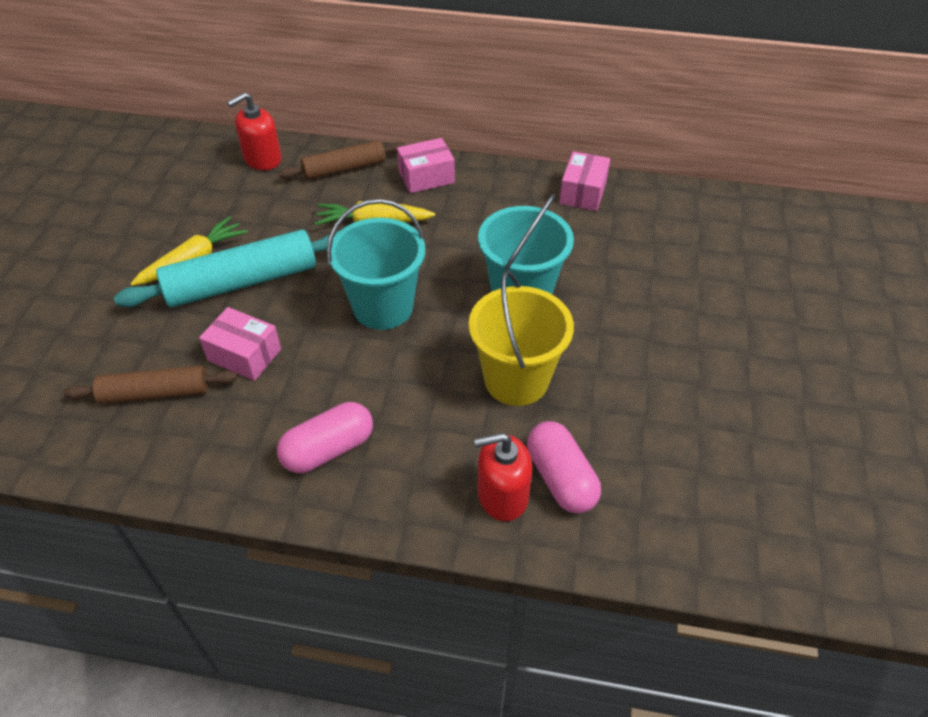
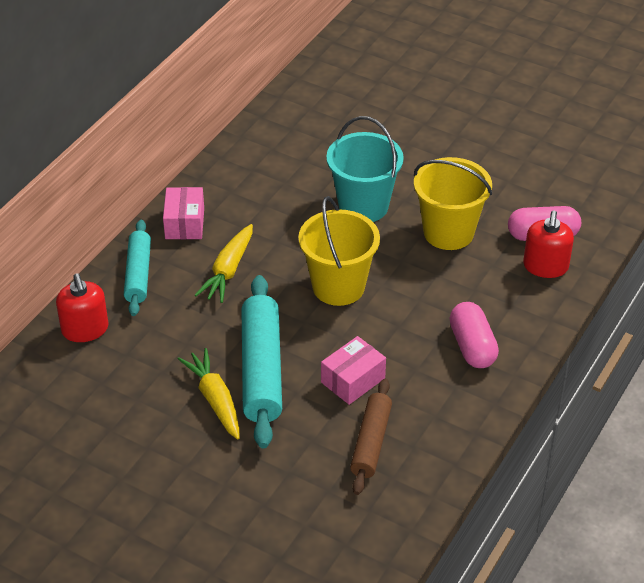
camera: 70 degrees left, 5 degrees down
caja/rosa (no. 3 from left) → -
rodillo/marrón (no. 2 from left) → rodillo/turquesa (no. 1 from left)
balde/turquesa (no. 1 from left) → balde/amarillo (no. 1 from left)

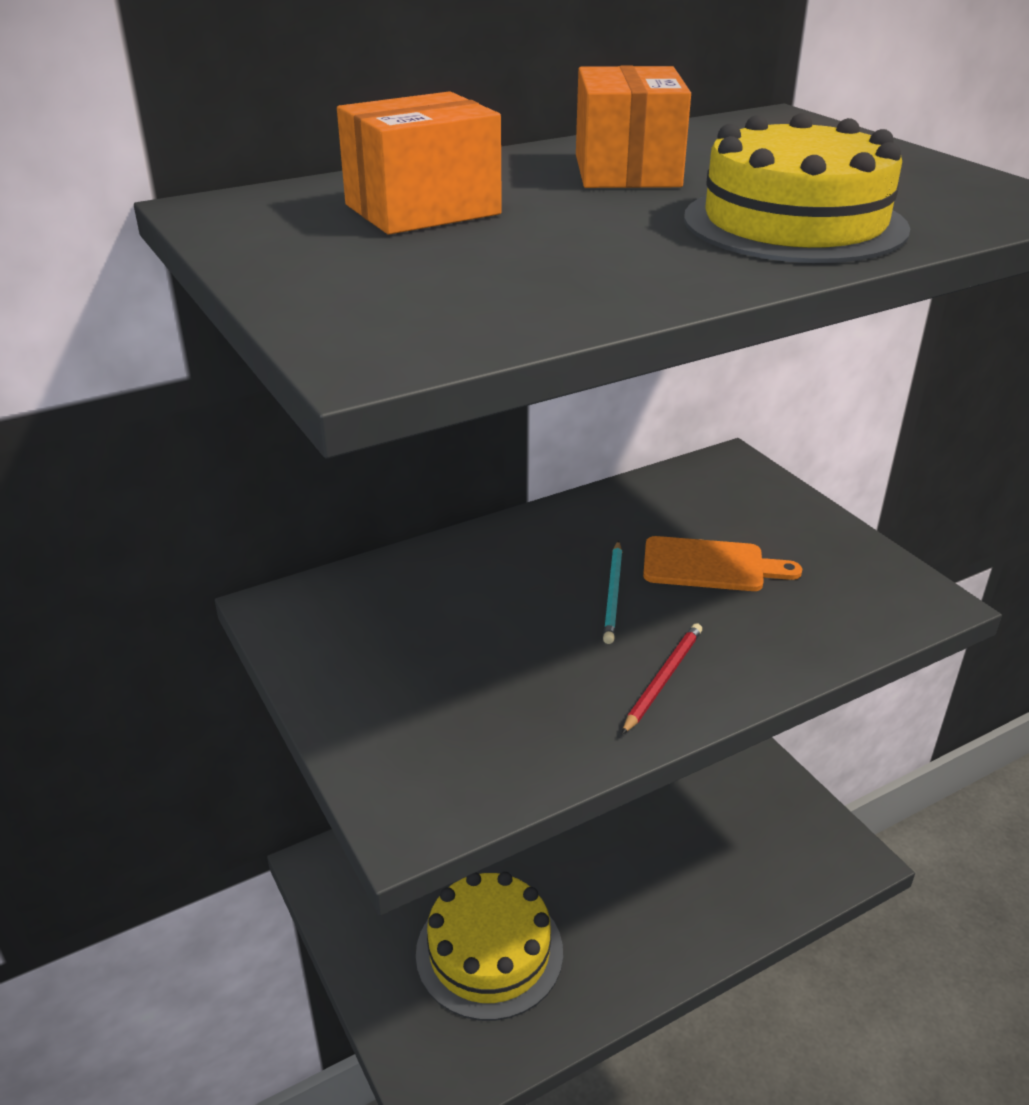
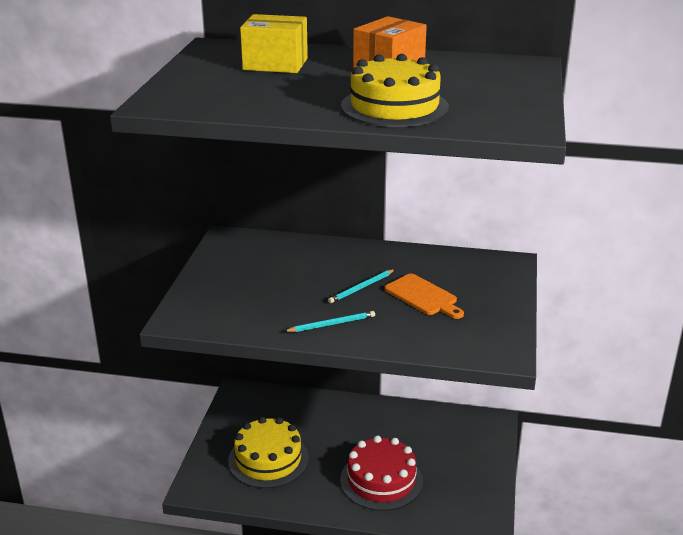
camera: 40 degrees right, 5 degrees down
- → tarta/rojo
caja/naranja (no. 1 from left) → caja/amarillo
lápiz/rojo → lápiz/turquesa (no. 1 from left)

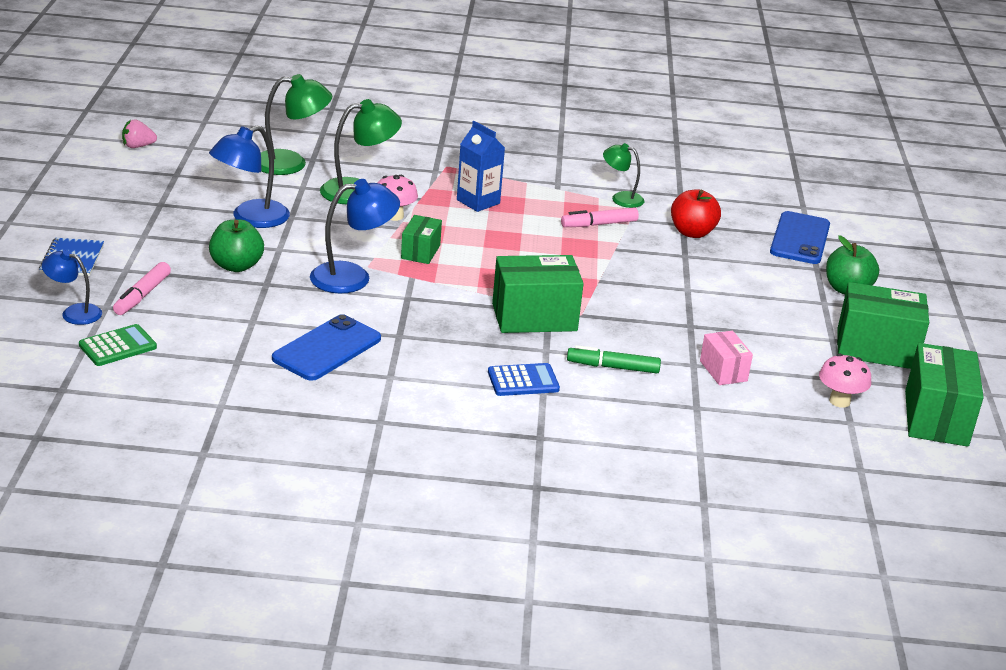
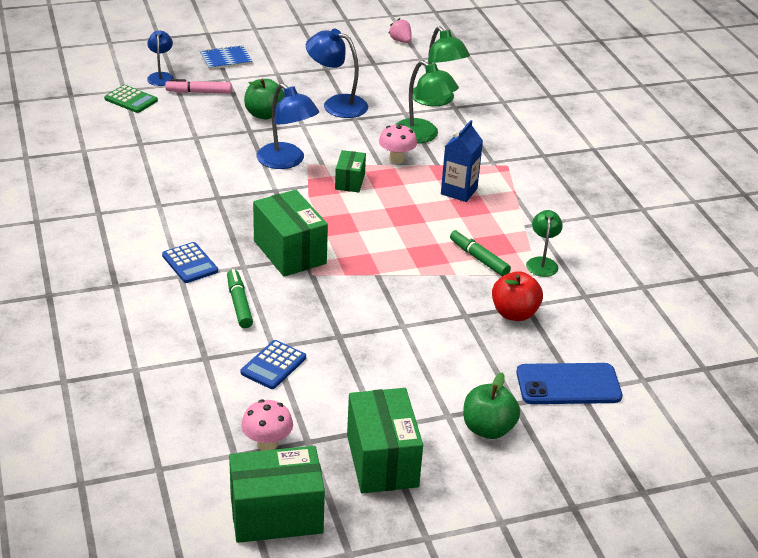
camera: 70 degrees right, 5 degrees up
móvil/azul (no. 1 from left) → -
caja/rosa → calculadora/azul (no. 2 from left)
rotulador/rosa (no. 2 from left) → rotulador/verde (no. 2 from left)
caja/verde (no. 1 from left in the first image) → caja/verde (no. 3 from left), 75 degrees counterclockwise

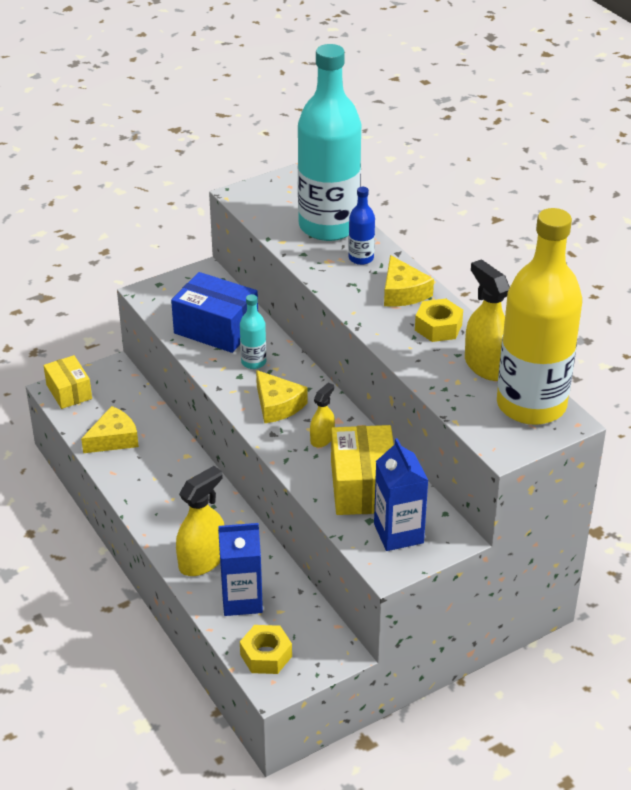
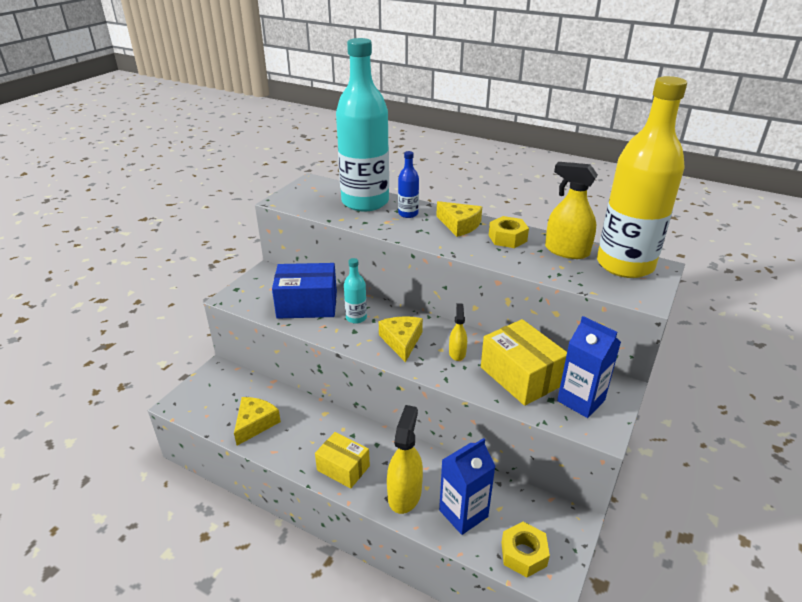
camera: 30 degrees left, 5 degrees down
caja/amarillo (no. 1 from left), relocated
queso/amarillo (no. 2 from left), 120 degrees counterclockwise

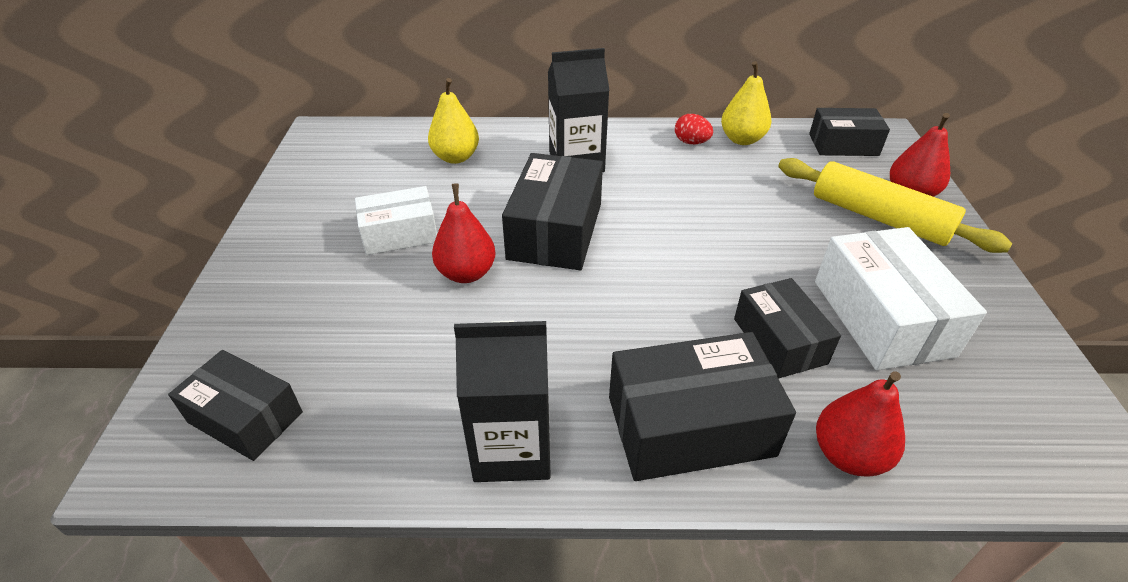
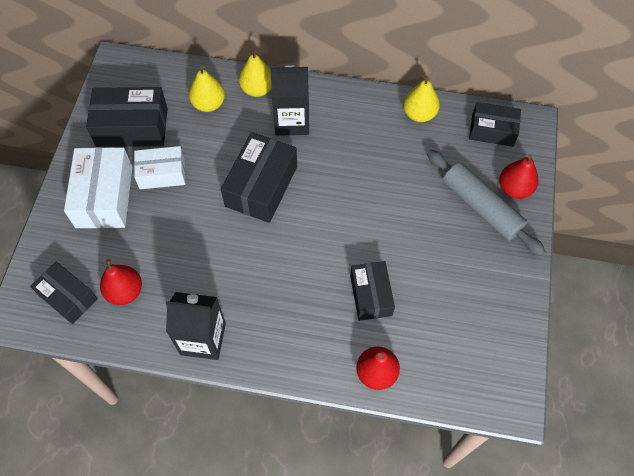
camera: 10 degrees right, 20 degrees up
huevo/rojo → -
- → pera/amarillo (no. 2 from left)
pera/rojo (no. 1 from left), relocated
caja/negro (no. 3 from left in the first image) → caja/negro (no. 2 from left), relocated
caja/blanco (no. 2 from left in the first image) → caja/blanco (no. 1 from left), relocated
rodillo/amarillo → rodillo/gris

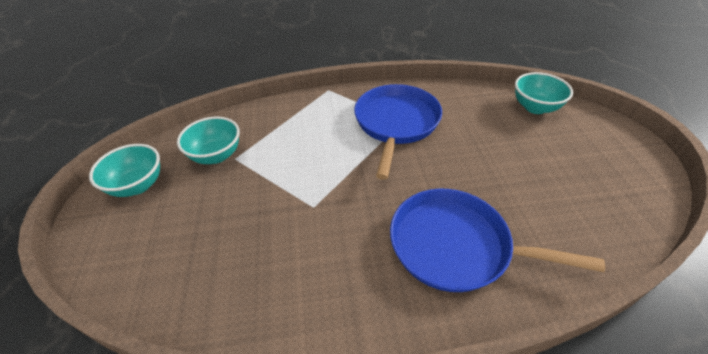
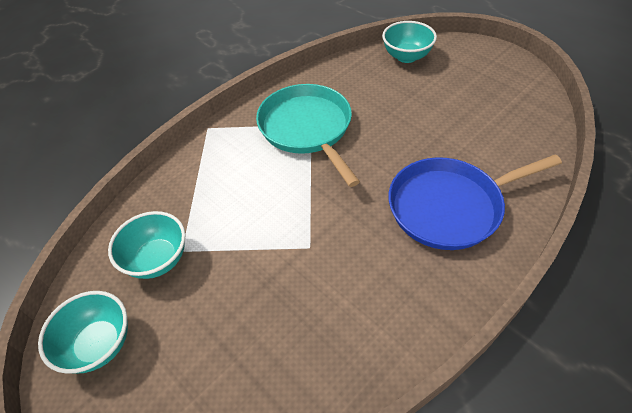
camera: 35 degrees left, 5 degrees up
sartén/azul (no. 1 from left) → sartén/turquesa

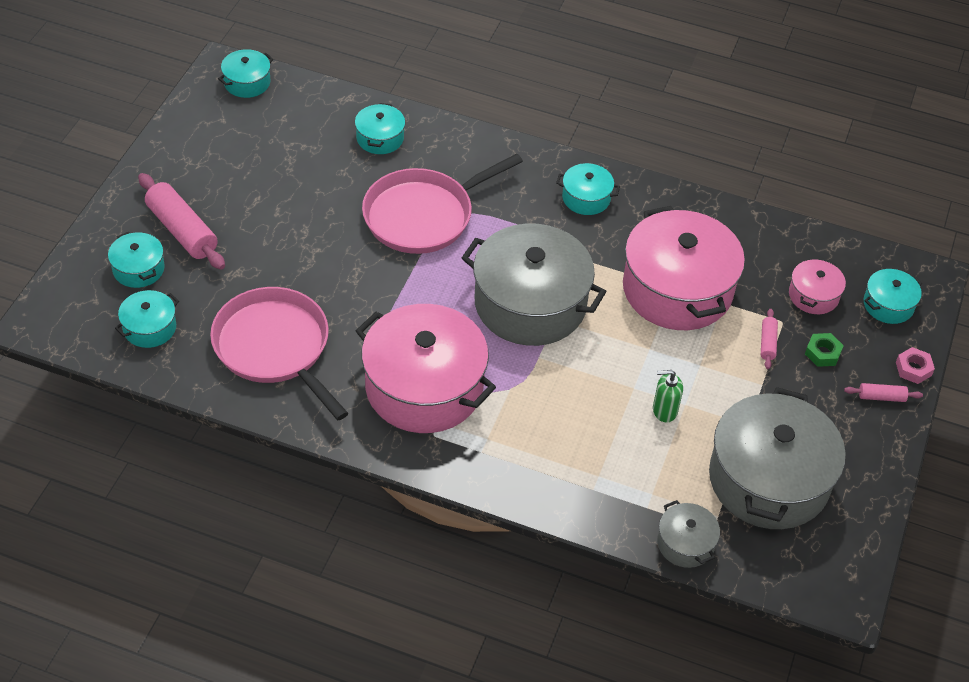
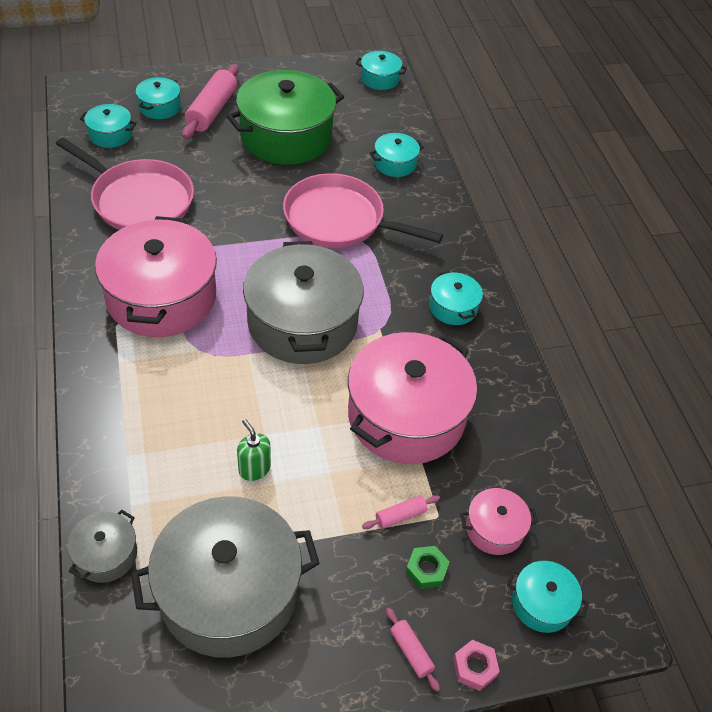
camera: 55 degrees right, 0 degrees up
- → olla/verde
sartén/rosa (no. 1 from left), 105 degrees clockwise

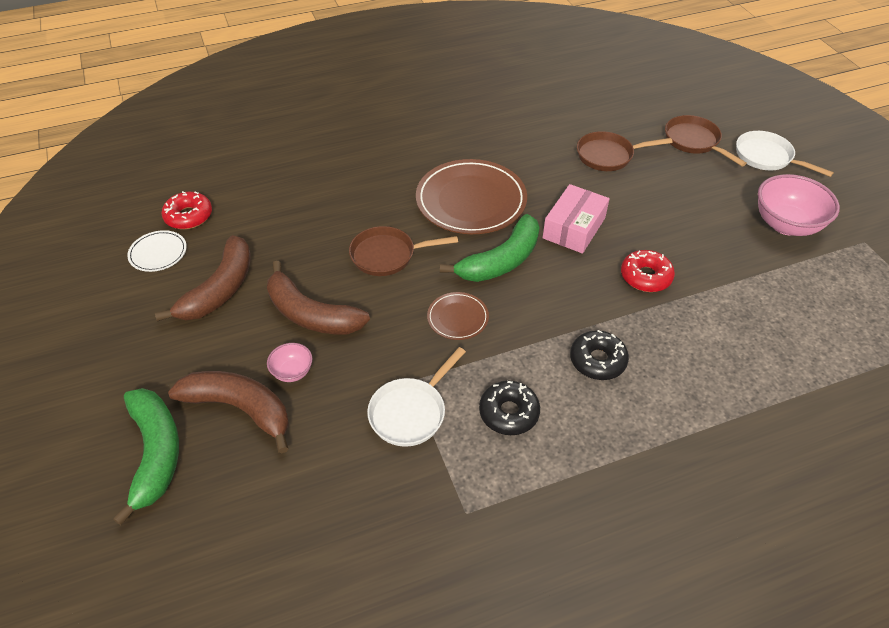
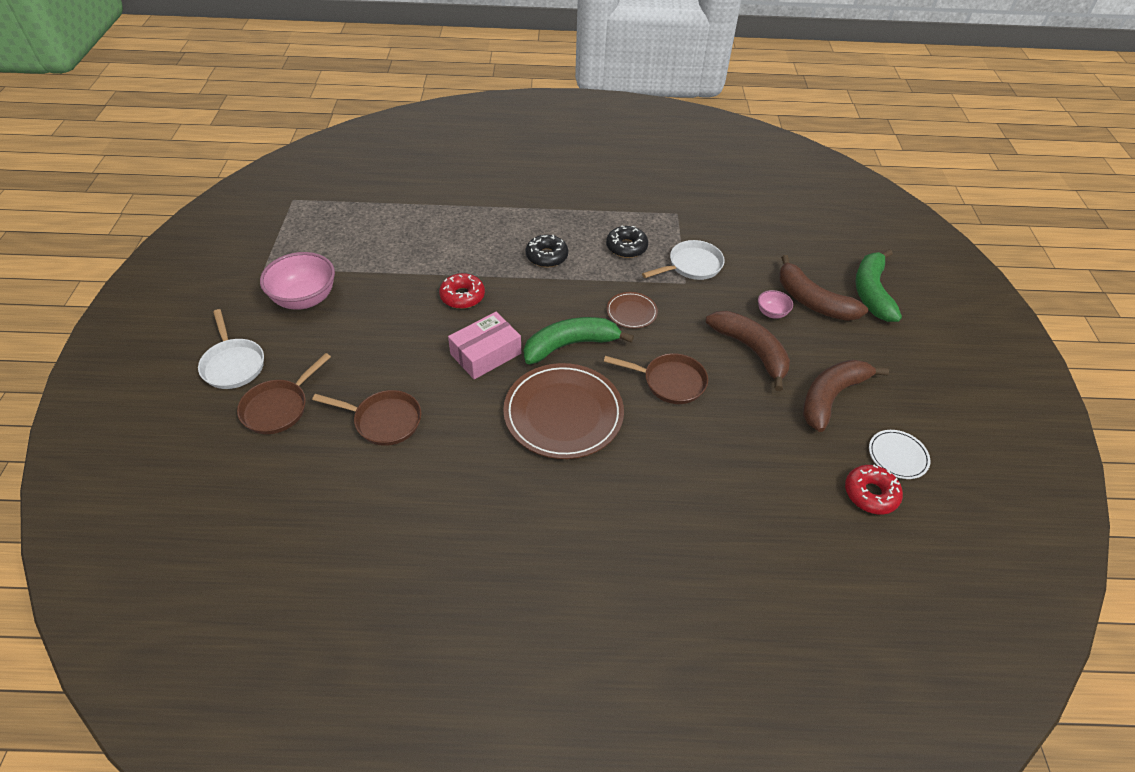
camera: 160 degrees left, 0 degrees up
sartén/marrón (no. 3 from left in the first image) → sartén/marrón (no. 1 from left), 45 degrees clockwise

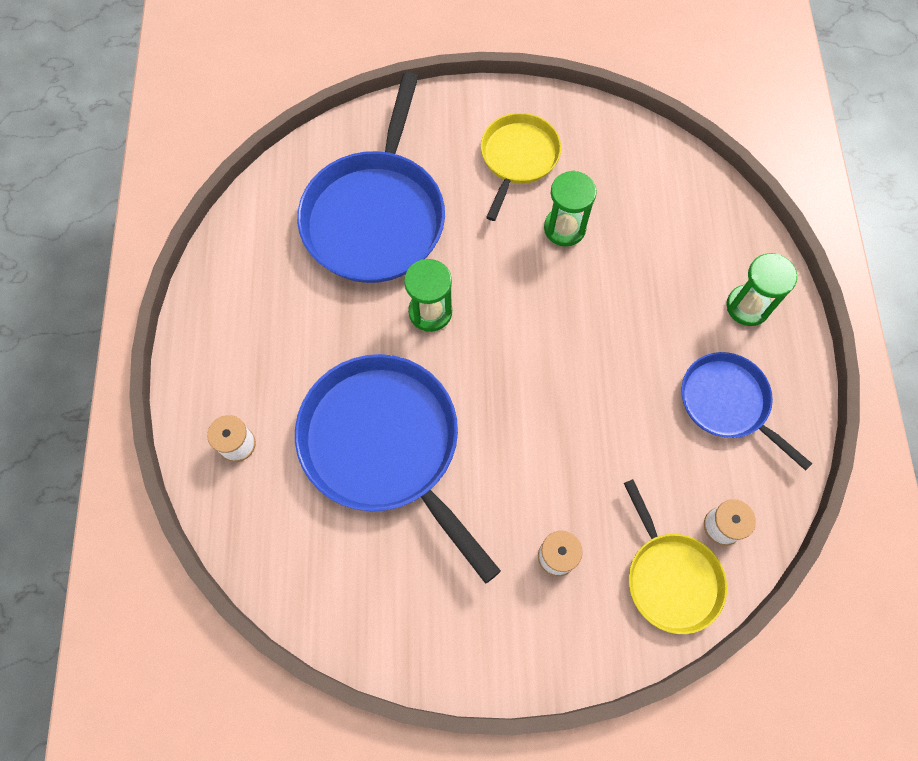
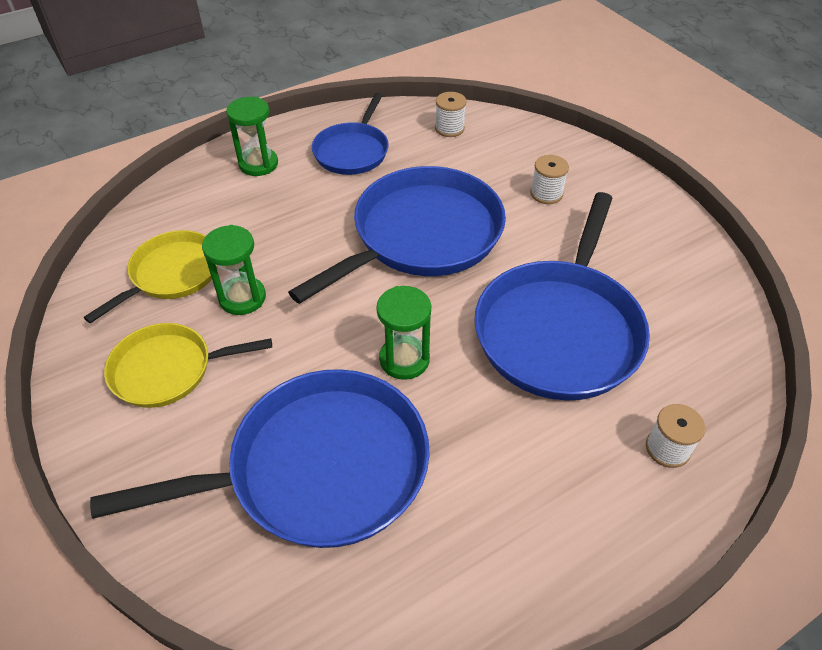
camera: 120 degrees left, 20 degrees down
- → sartén/azul (no. 3 from left)
sartén/amarillo (no. 2 from left in the first image) → sartén/amarillo (no. 1 from left), relocated

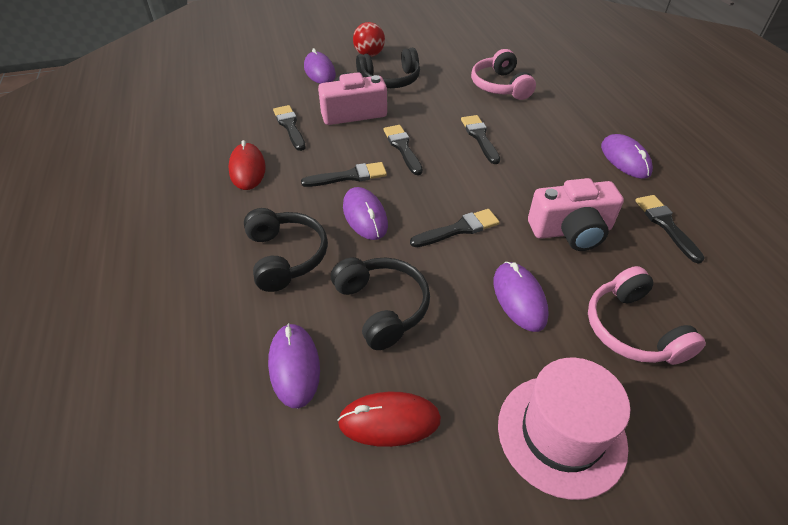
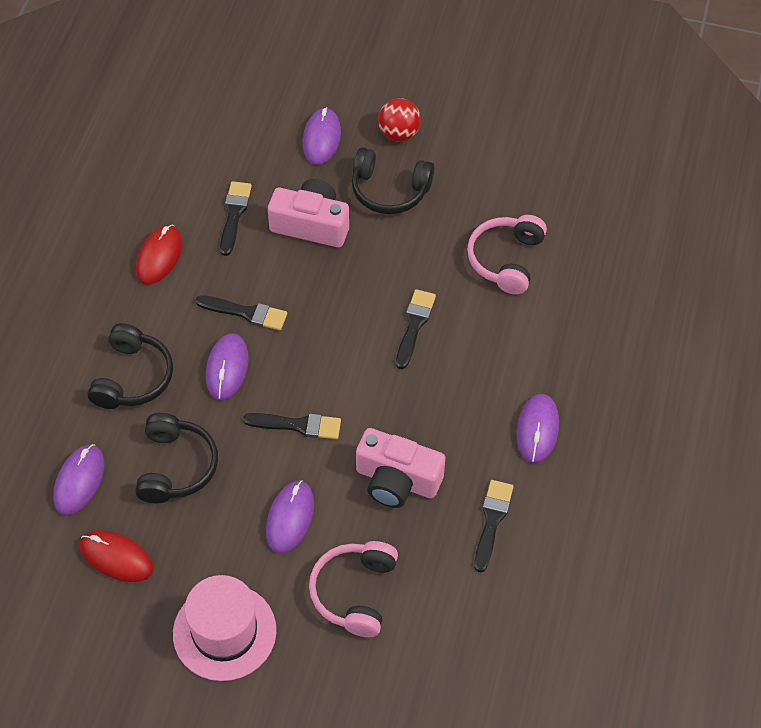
camera: 30 degrees right, 10 degrees up
pincel/negro (no. 3 from left) → -

